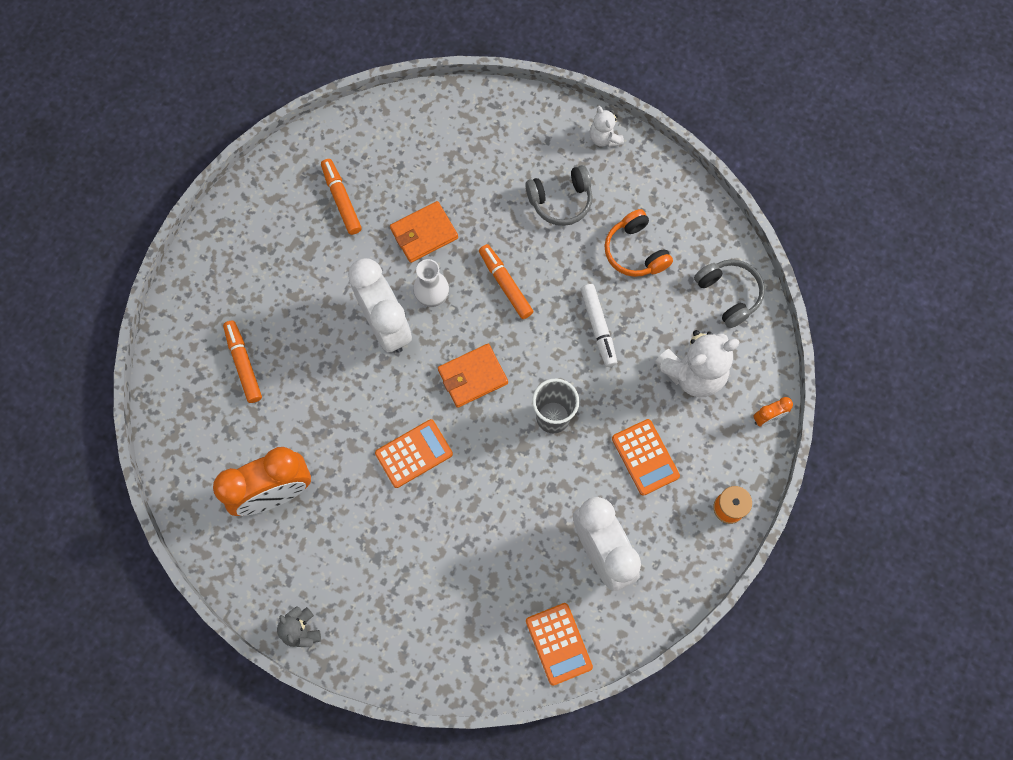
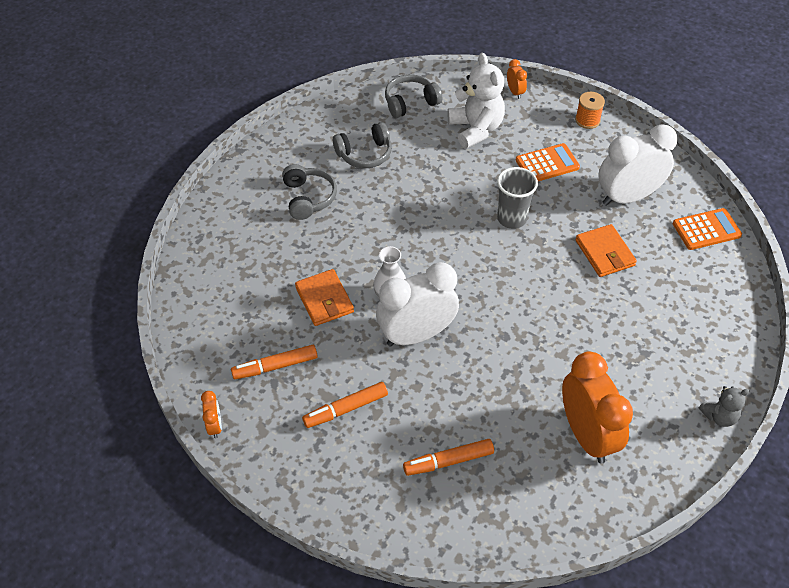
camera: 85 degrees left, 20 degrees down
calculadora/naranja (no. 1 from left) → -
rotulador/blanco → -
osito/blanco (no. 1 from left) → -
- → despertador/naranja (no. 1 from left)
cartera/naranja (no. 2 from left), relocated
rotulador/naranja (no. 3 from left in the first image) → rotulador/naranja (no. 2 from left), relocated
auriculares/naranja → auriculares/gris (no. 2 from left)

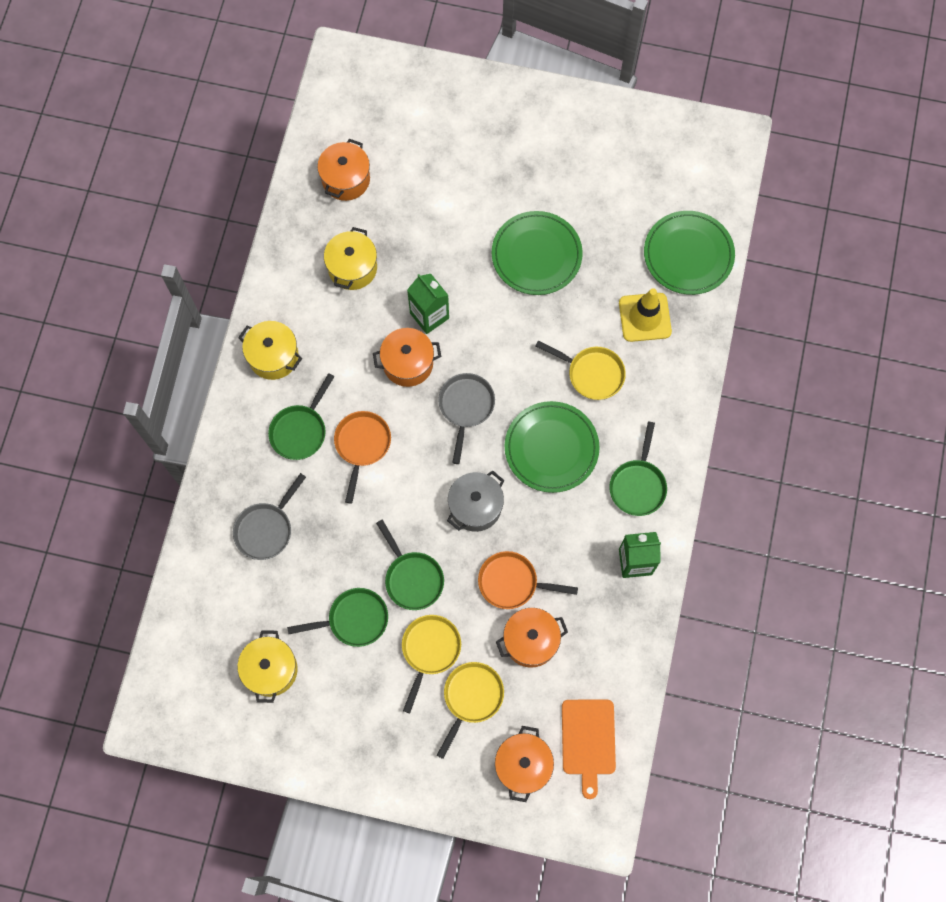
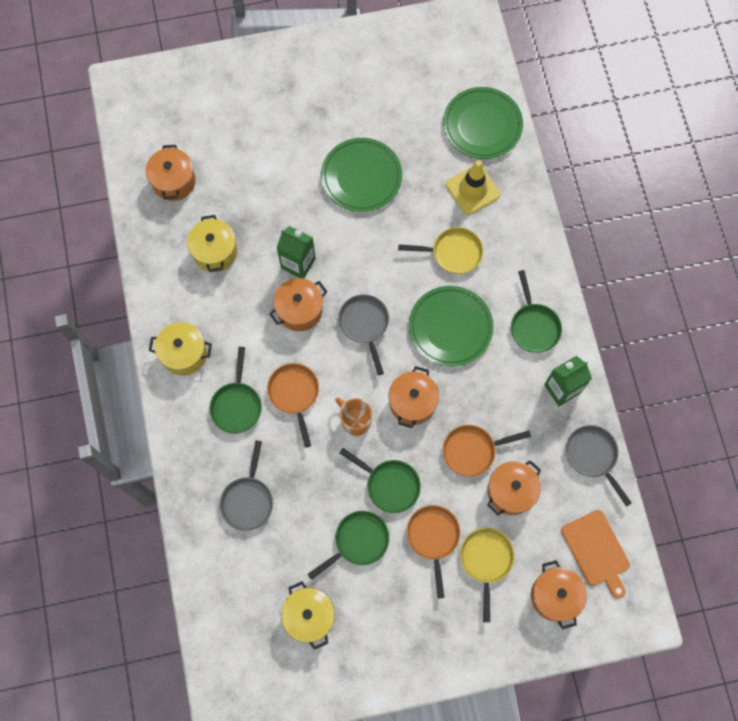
camera: 25 degrees left, 0 degrees up
- → taza/naranja
- → sartén/gris (no. 3 from left)
sartén/amarillo (no. 1 from left) → sartén/naranja (no. 2 from left)
olla/gris → olla/naranja (no. 3 from left)

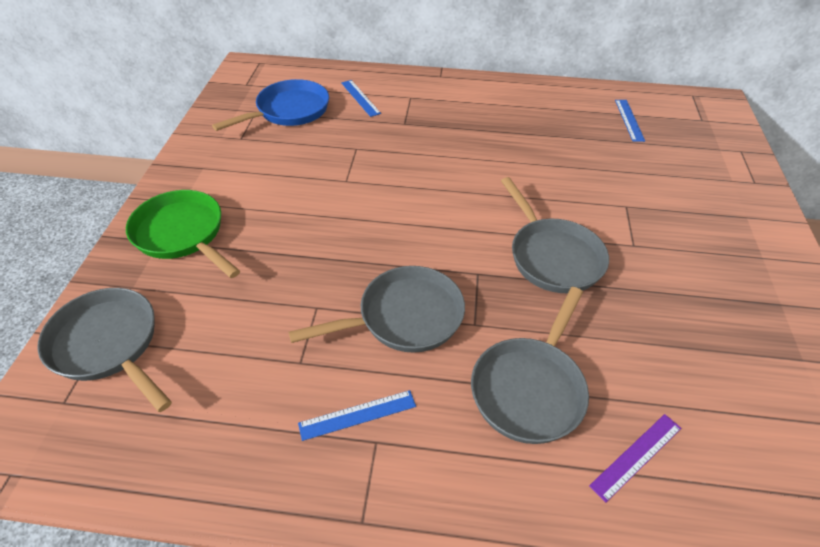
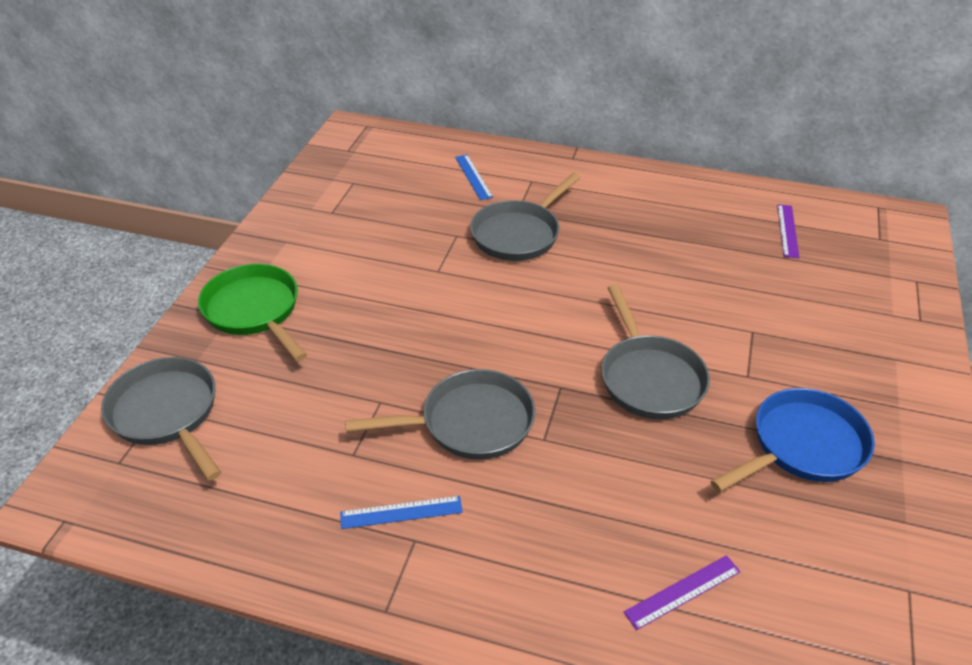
camera: 10 degrees right, 5 degrees down
sartén/azul, relocated
sartén/gris (no. 3 from left), relocated
regla/azul (no. 3 from left) → regla/morado (no. 2 from left)

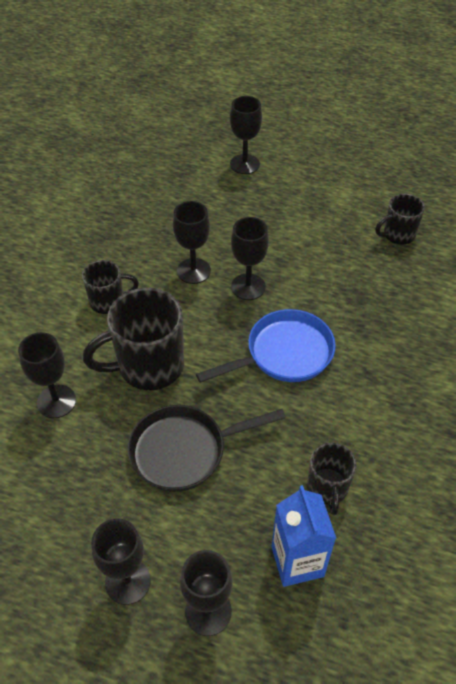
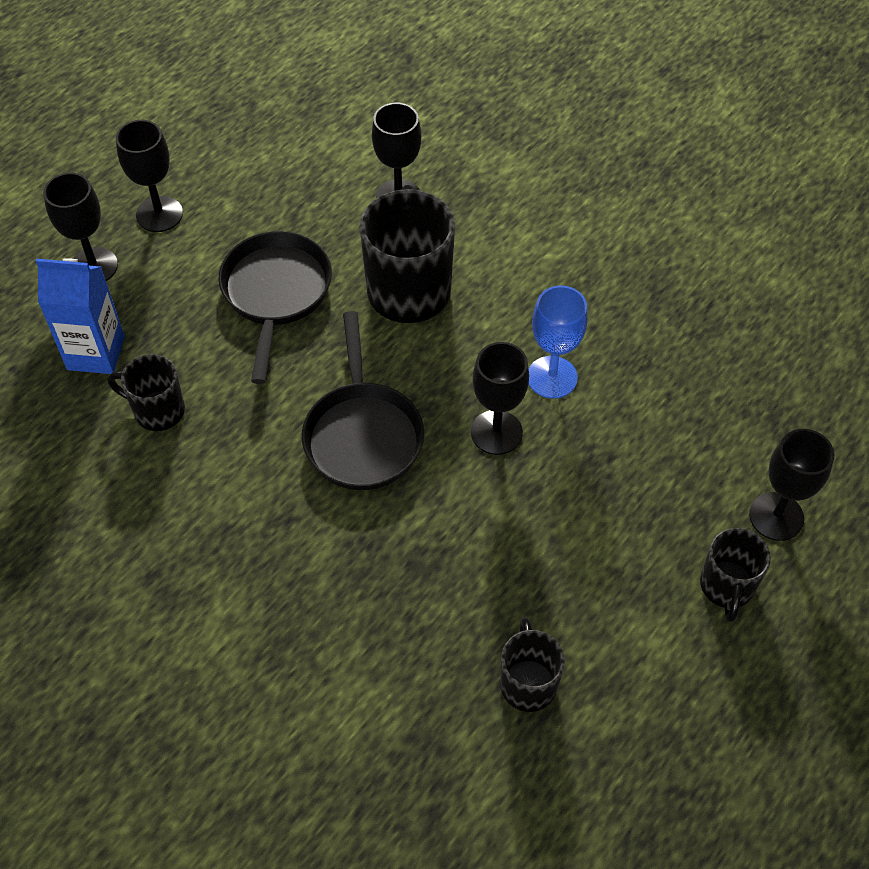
camera: 110 degrees right, 5 degrees up
taza/negro (no. 1 from left in the first image) → taza/negro (no. 4 from left), relocated
copa/negro (no. 3 from left) → copa/azul
sartén/azul → sartén/negro (no. 2 from left)

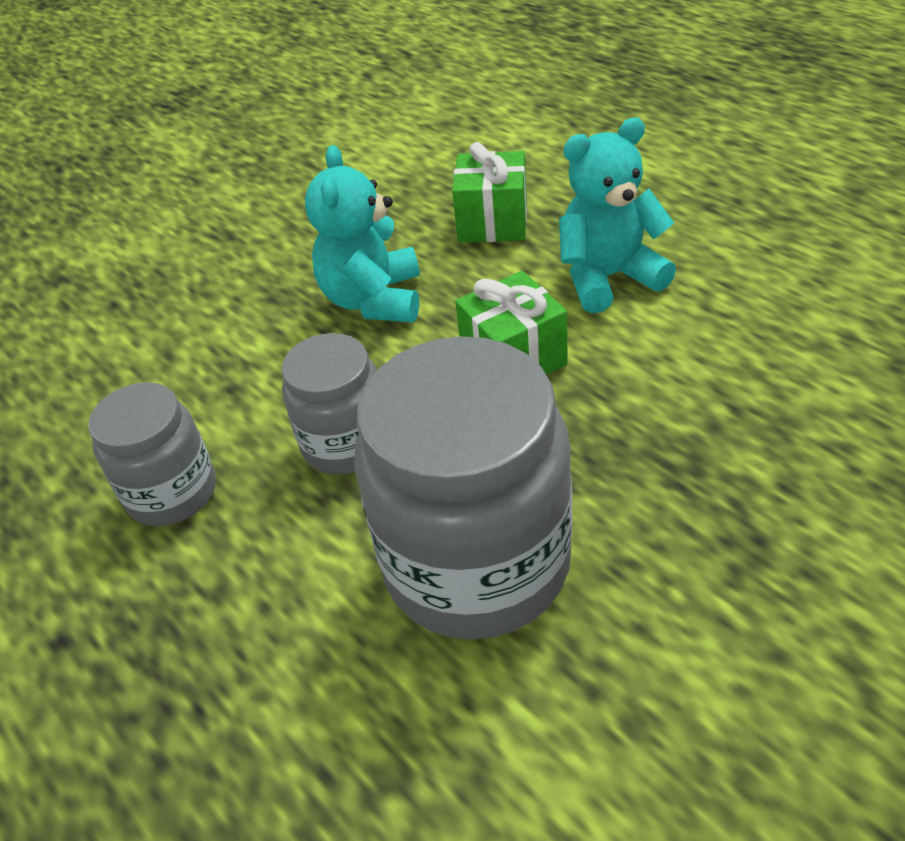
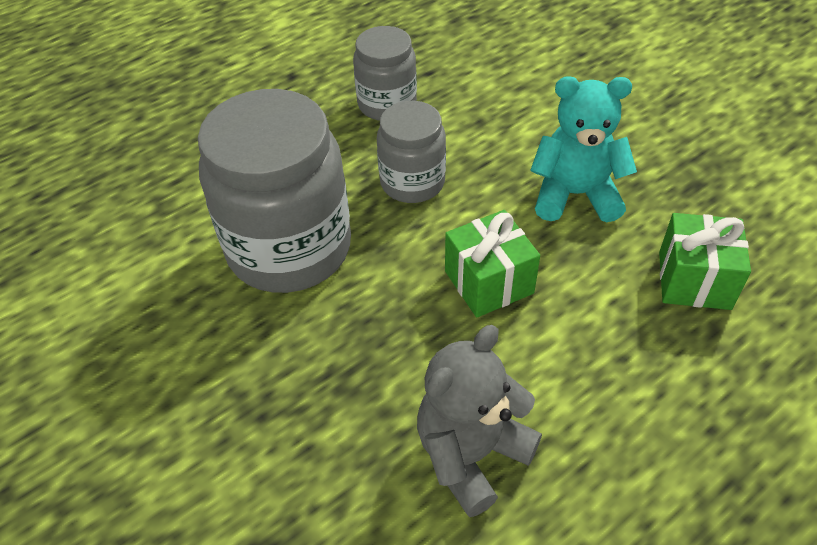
camera: 90 degrees right, 5 degrees up
osito/turquesa (no. 2 from left) → -
- → osito/gris

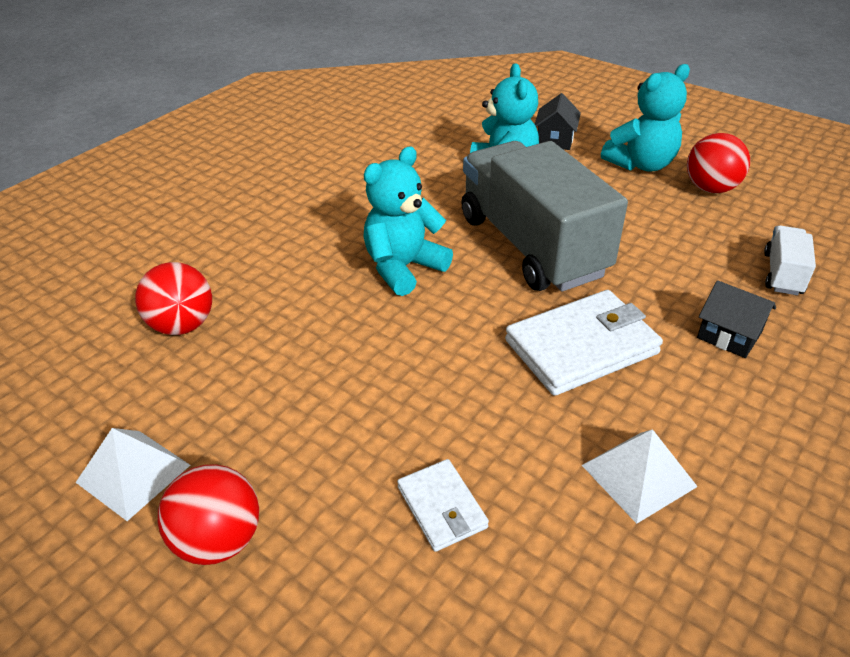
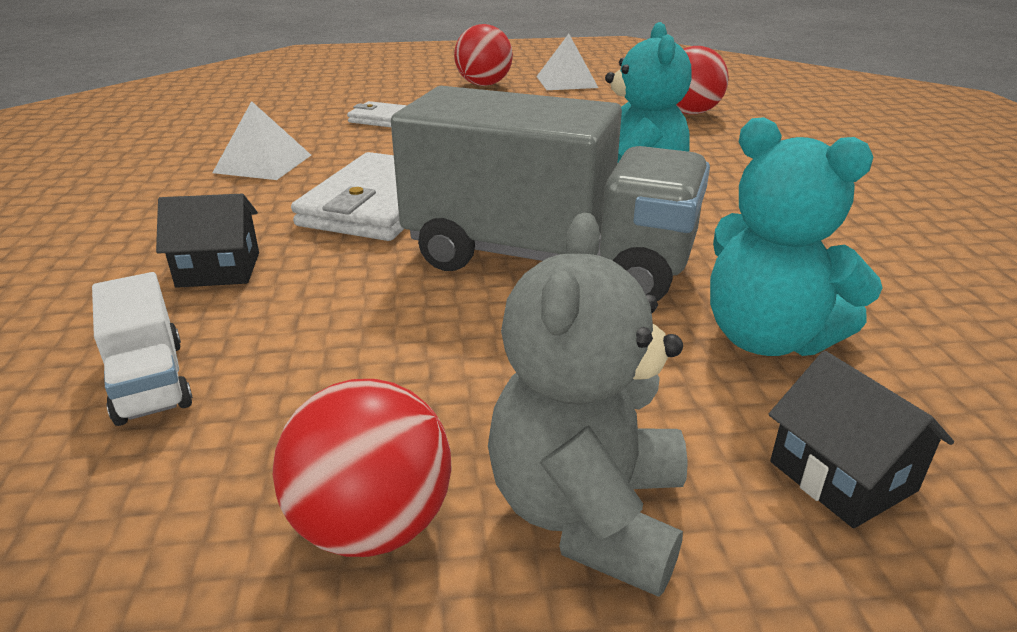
camera: 135 degrees right, 10 degrees down
osito/turquesa (no. 3 from left) → osito/gris

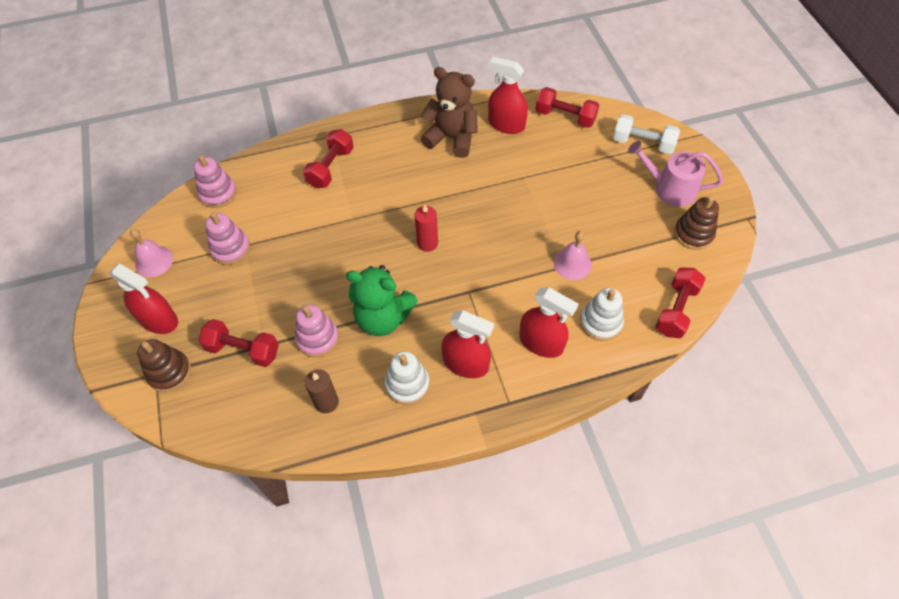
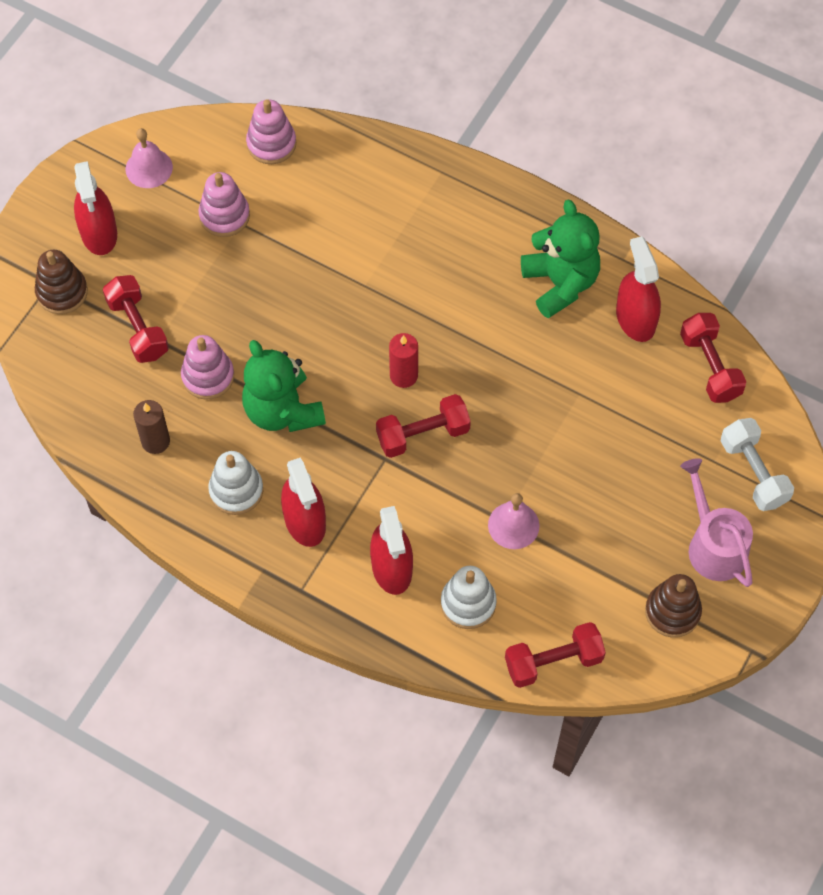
camera: 45 degrees right, 5 degrees up
mancuerna/rojo (no. 2 from left), relocated
osito/marrón → osito/verde (no. 2 from left)

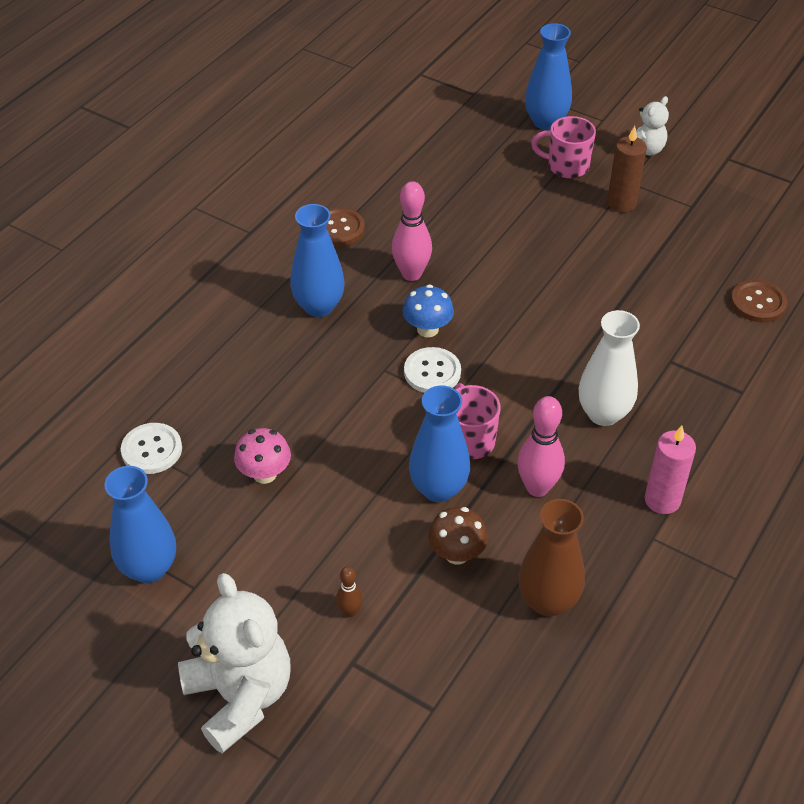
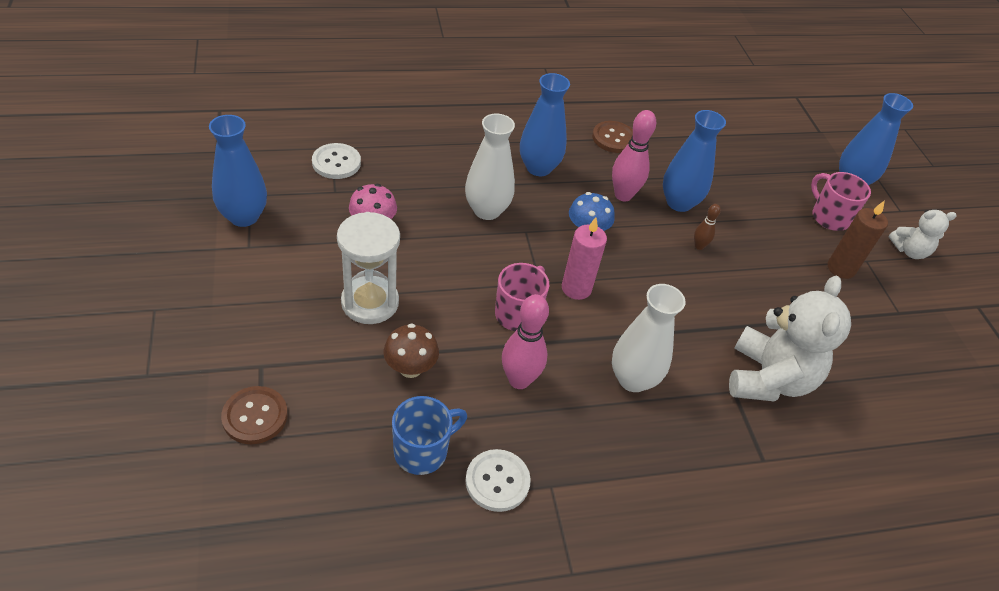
camera: 40 degrees right, 0 degrees up
- → reloj de arena/blanco
- → florero/blanco (no. 1 from left)
osito/blanco (no. 1 from left), relocated
bolo/marrón, relocated
botón/blanco (no. 2 from left), relocated
florero/azul (no. 3 from left), relocated
vela/rosa, relocated
botón/marrón (no. 2 from left in the first image) → botón/marrón (no. 1 from left), relocated
florero/marrón → taza/azul

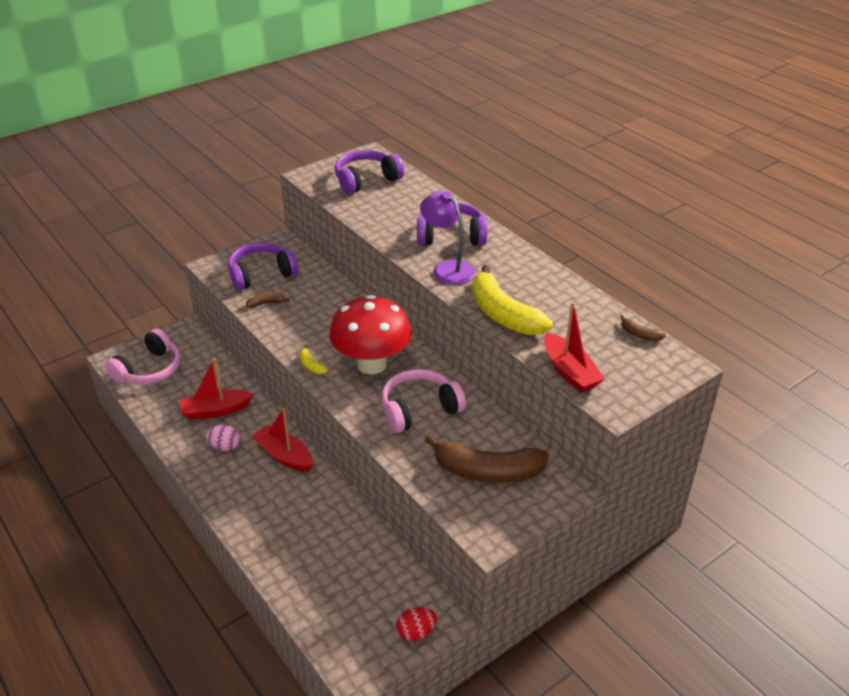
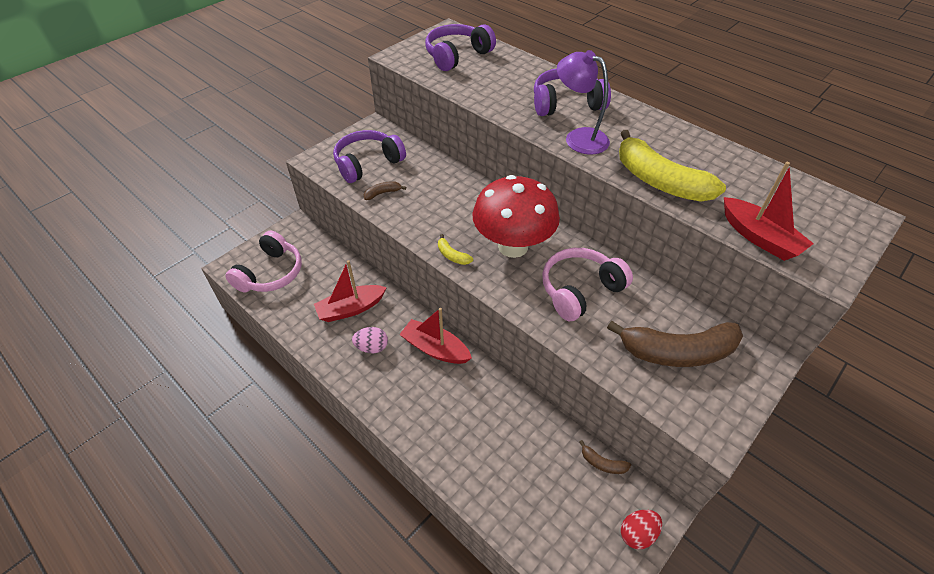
camera: 10 degrees left, 10 degrees up
plátano/marrón (no. 3 from left in the first image) → plátano/marrón (no. 2 from left), relocated

